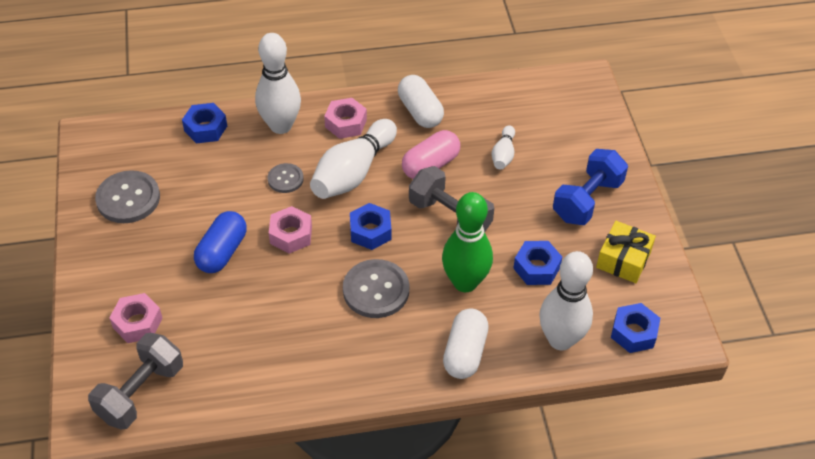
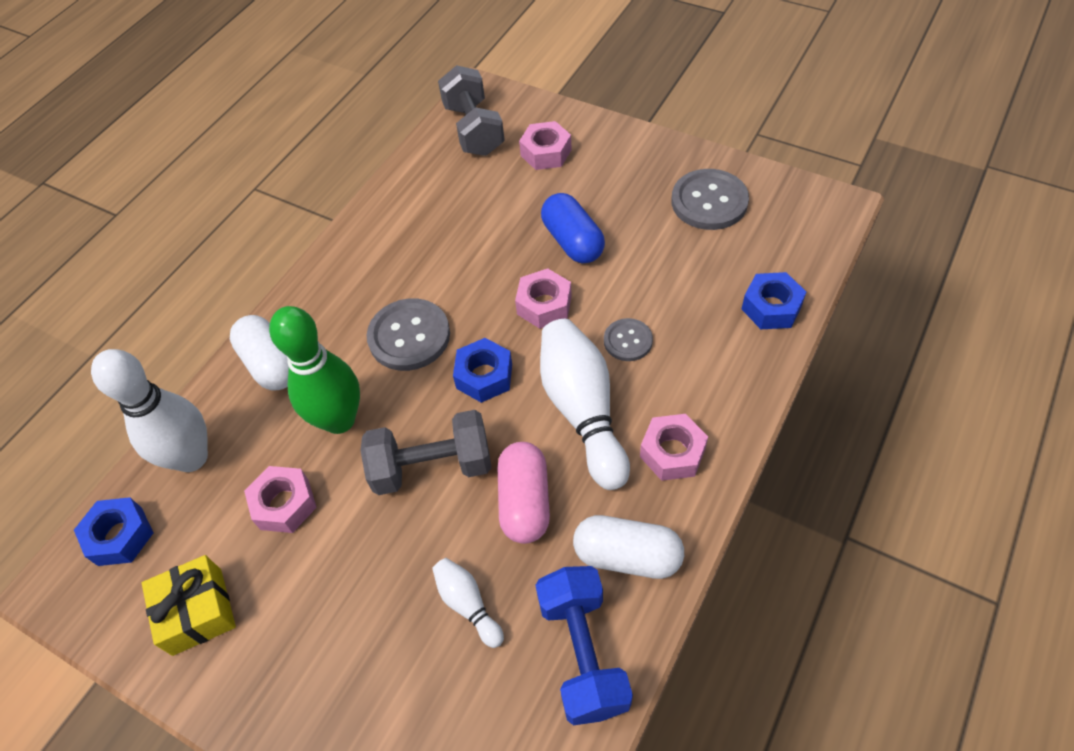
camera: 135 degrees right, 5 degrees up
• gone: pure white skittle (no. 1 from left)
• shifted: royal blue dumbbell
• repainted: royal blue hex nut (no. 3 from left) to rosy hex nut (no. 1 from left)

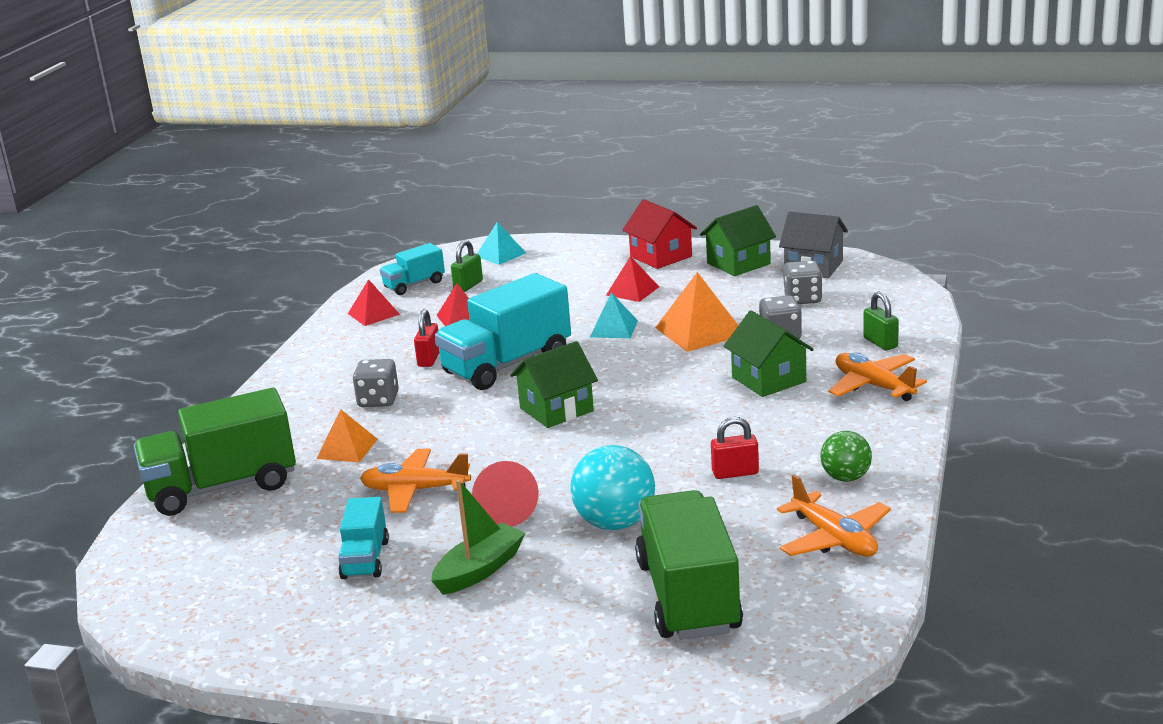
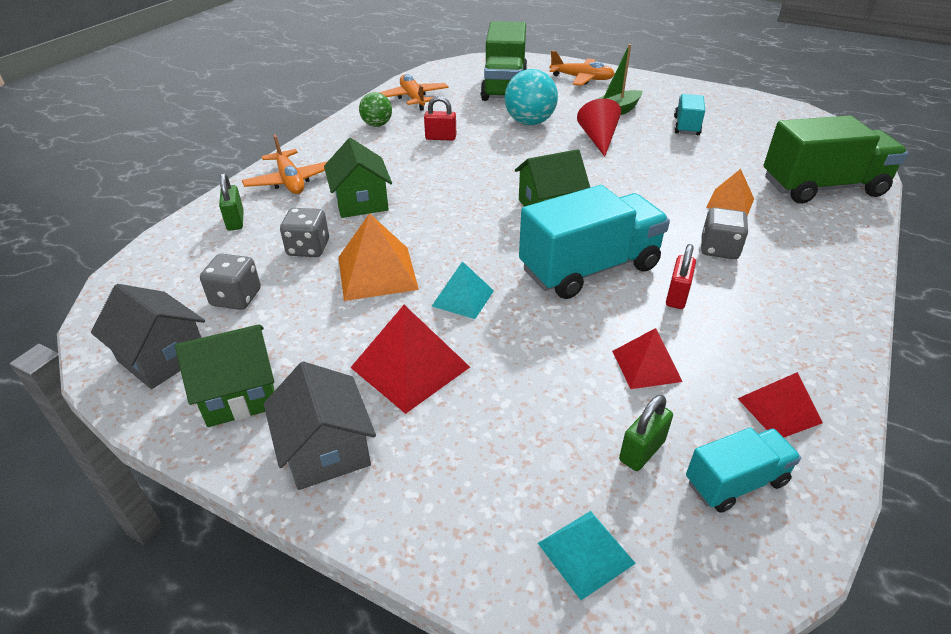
camera: 170 degrees left, 15 degrees up
• repainted: crimson toy house to ash-grey toy house (no. 2 from left)
• scaled: crimson solid pyramid (no. 3 from left in the first image) x1.59
• shifted: orange plane (no. 1 from left in the first image) to orange plane (no. 3 from left)

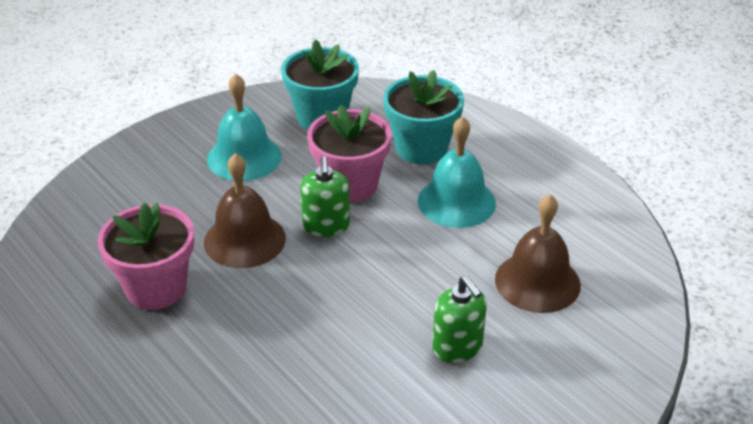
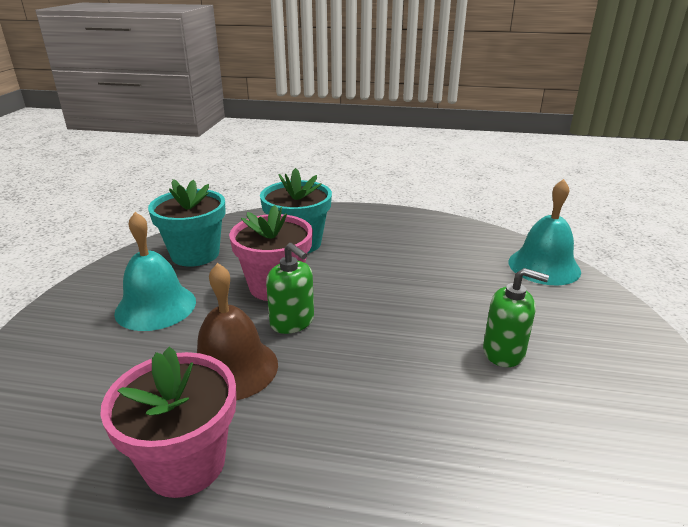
camera: 40 degrees left, 10 degrees down
• shifted: turquoise bell (no. 2 from left)
• gone: brown bell (no. 2 from left)

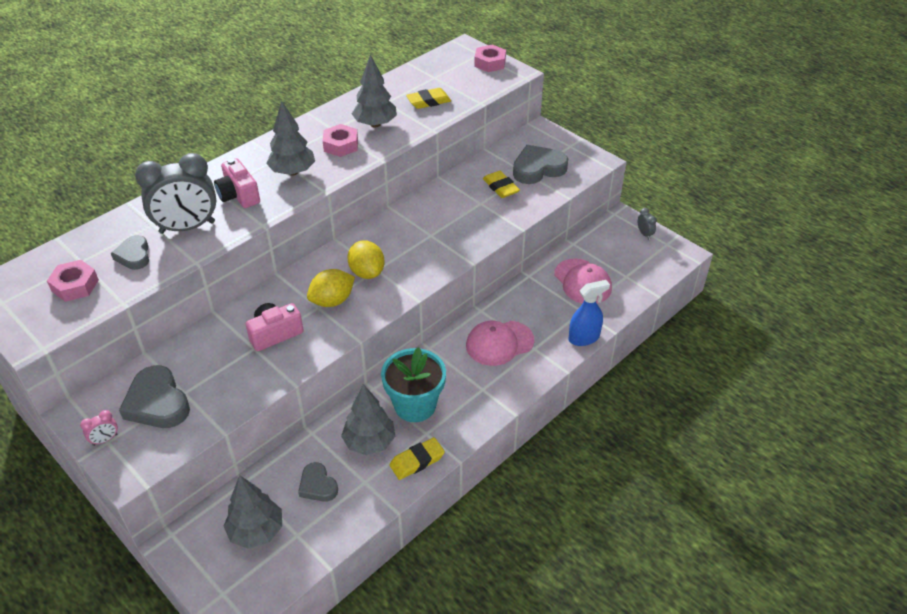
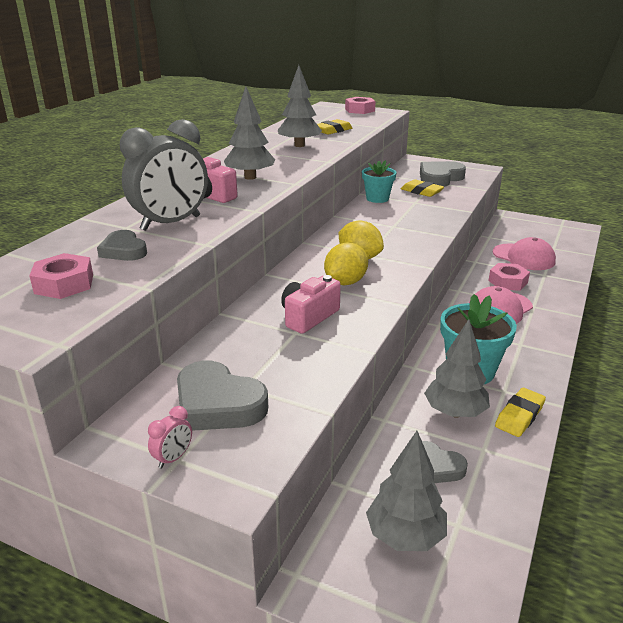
camera: 20 degrees left, 15 degrees down
• shifted: rosy hex nut (no. 2 from left in the first image) to rosy hex nut (no. 3 from left)
• gone: ash-grey bedside clock (no. 2 from left)
• gone: royal blue spray cleaner
• new: turquoise potted plant (no. 1 from left)

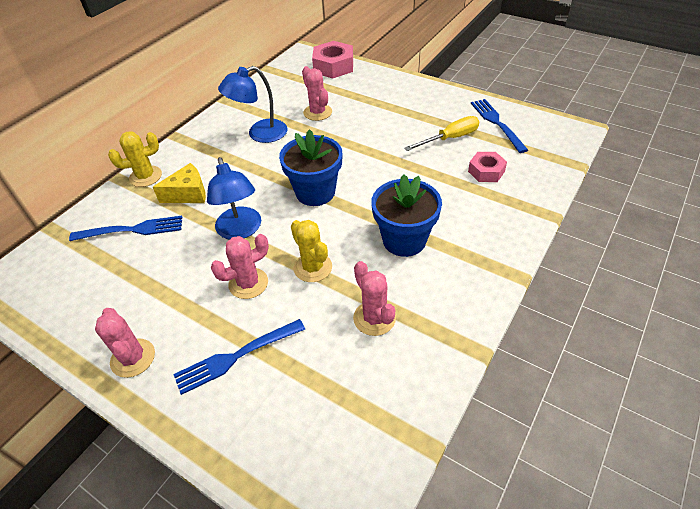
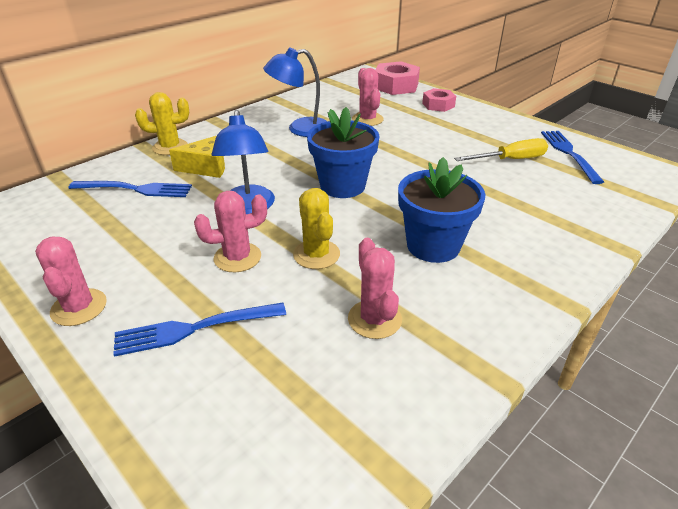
camera: 10 degrees right, 10 degrees down
• shifted: rosy hex nut (no. 2 from left)

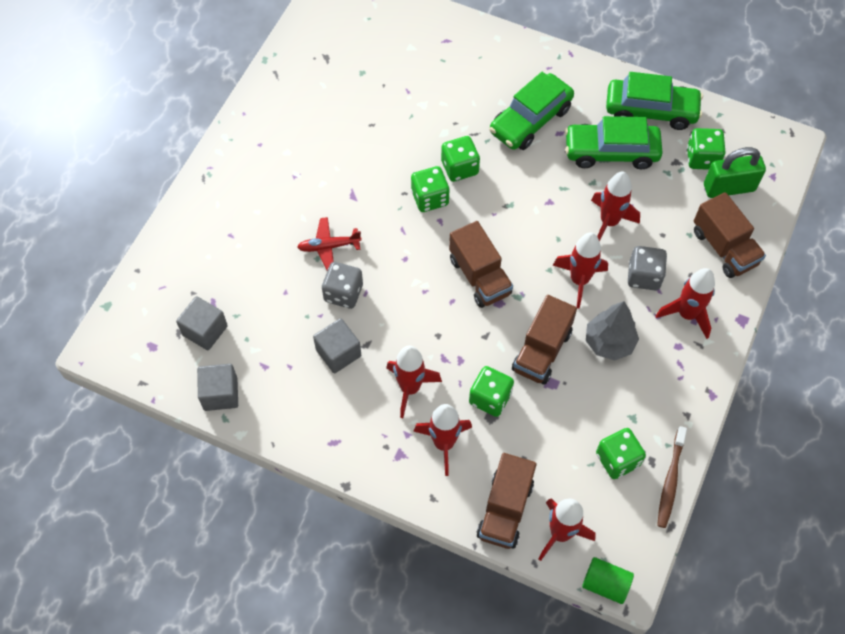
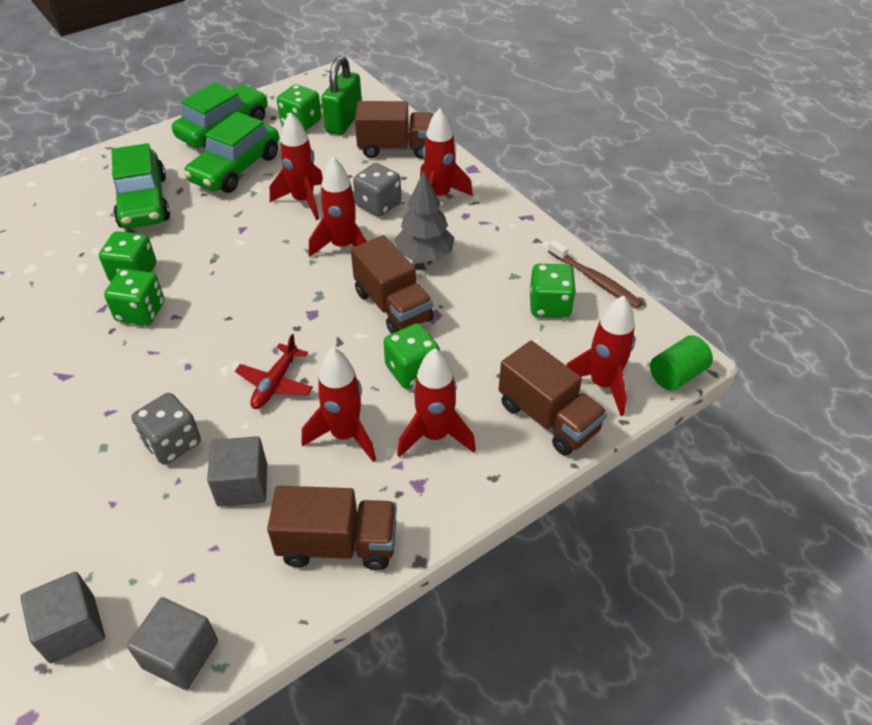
camera: 60 degrees left, 15 degrees down
• shifted: crimson plane
• shifted: brown toy truck (no. 1 from left)

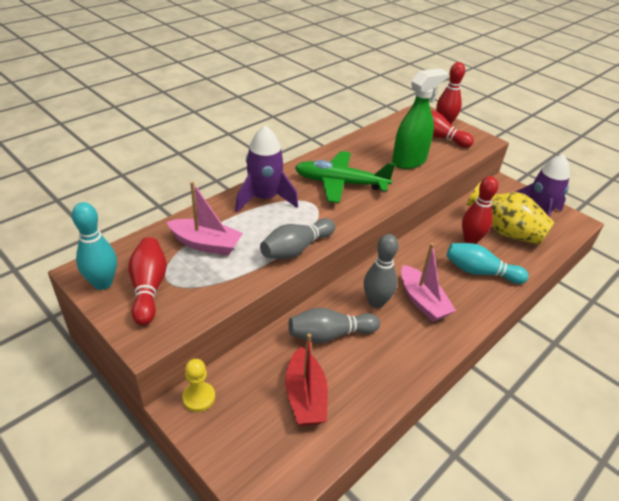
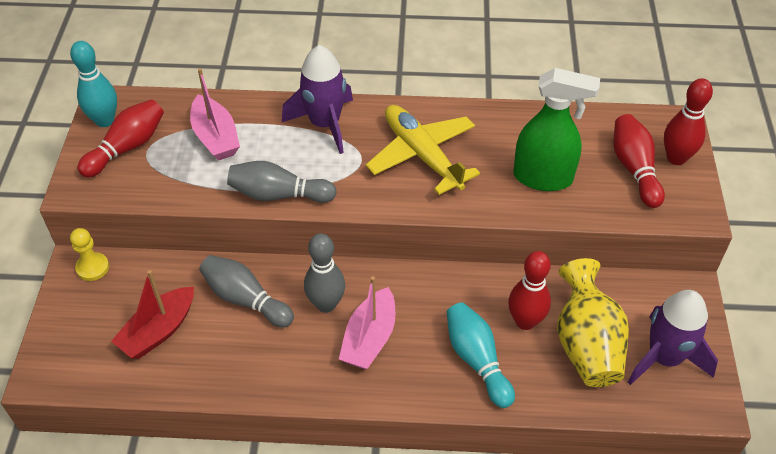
camera: 50 degrees right, 10 degrees up
• repainted: emerald plane to golden plane

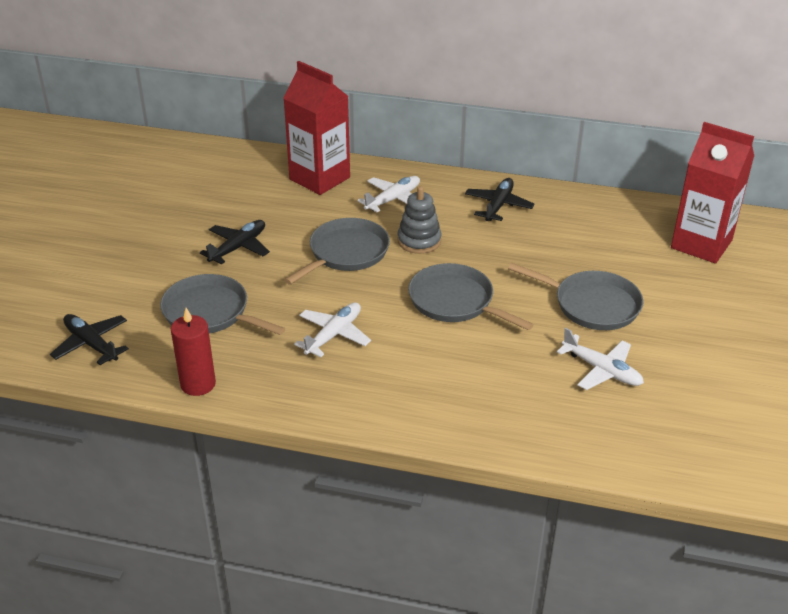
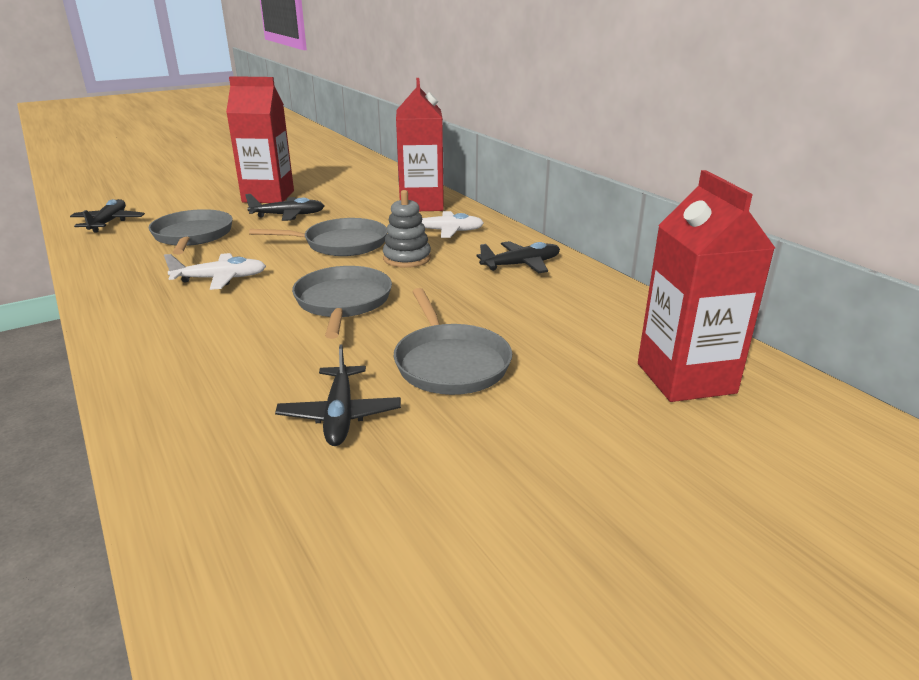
camera: 45 degrees right, 10 degrees down
• gone: crimson candle
• repainted: pure white plane (no. 3 from left) to black plane (no. 3 from left)
• new: crimson milk carton (no. 1 from left)

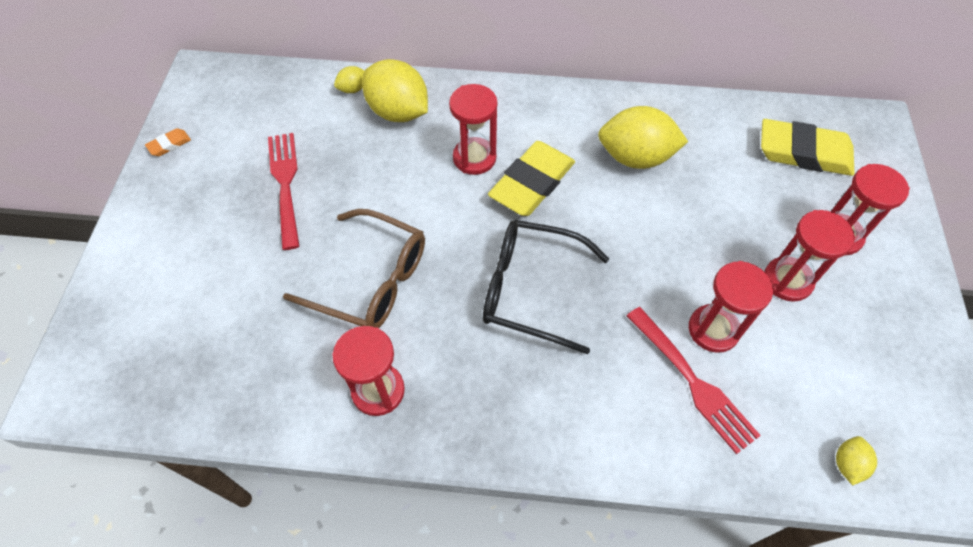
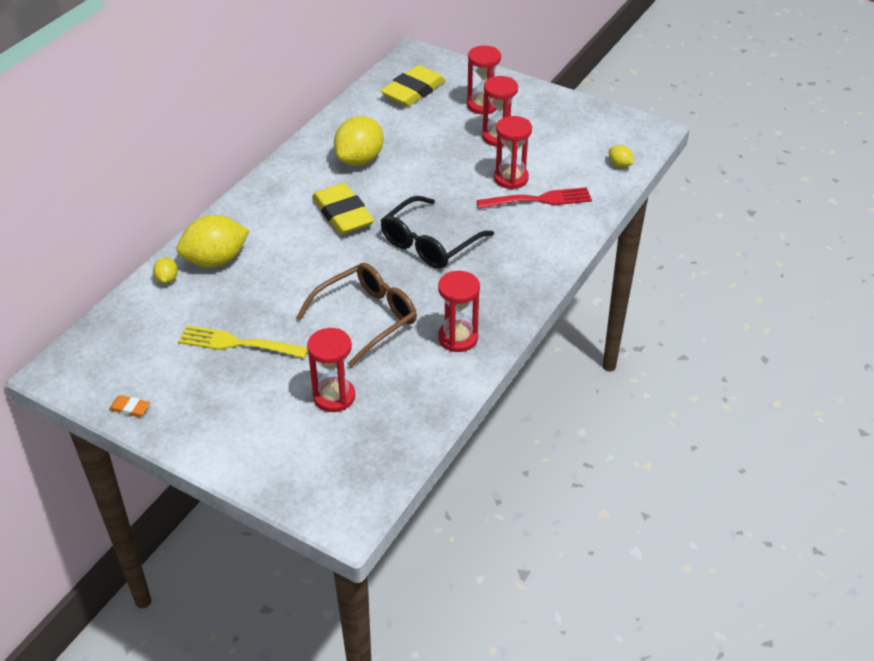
camera: 65 degrees left, 15 degrees down
• shifted: crimson sand timer (no. 2 from left in the first image) to crimson sand timer (no. 1 from left)
• rotated: orange eraser 60 degrees counterclockwise
• repainted: crimson dinner fork (no. 1 from left) to golden dinner fork

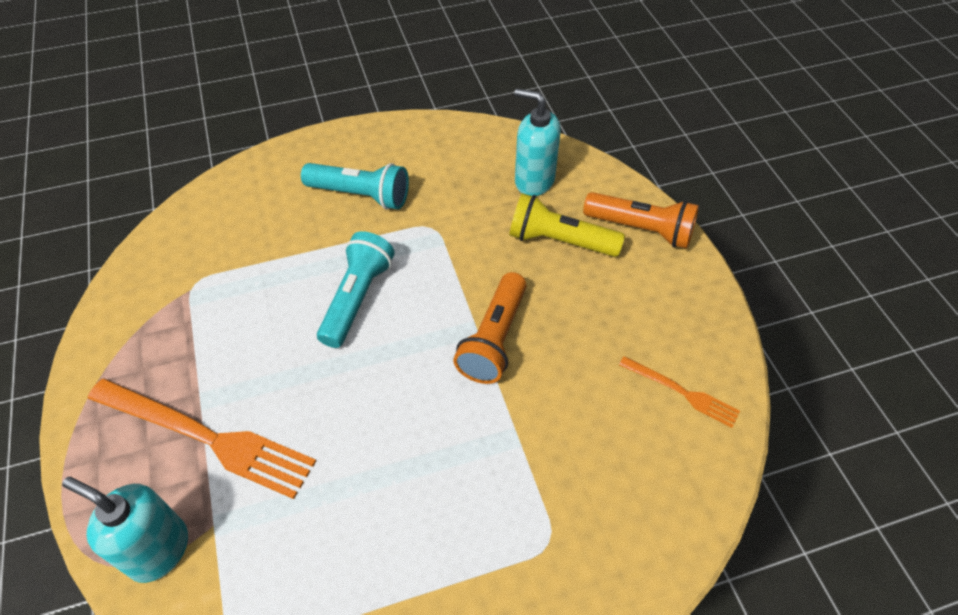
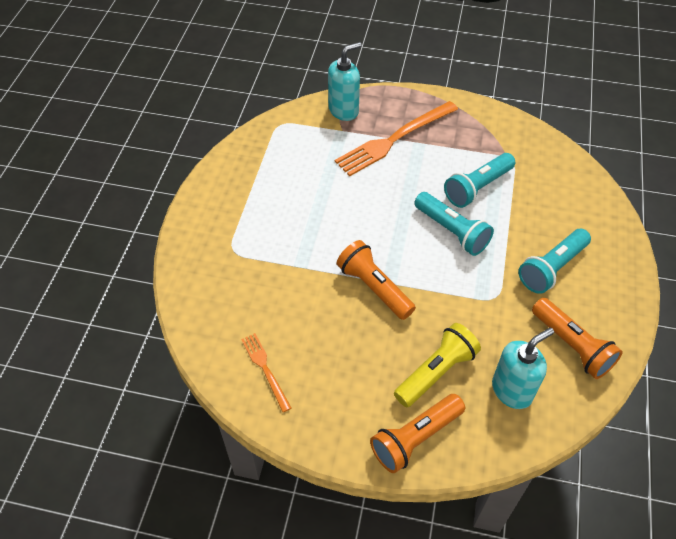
camera: 120 degrees right, 0 degrees up
• rotated: orange dinner fork (no. 2 from left in the first image) 90 degrees clockwise
• new: turquoise flashlight (no. 2 from left)
• new: orange flashlight (no. 3 from left)

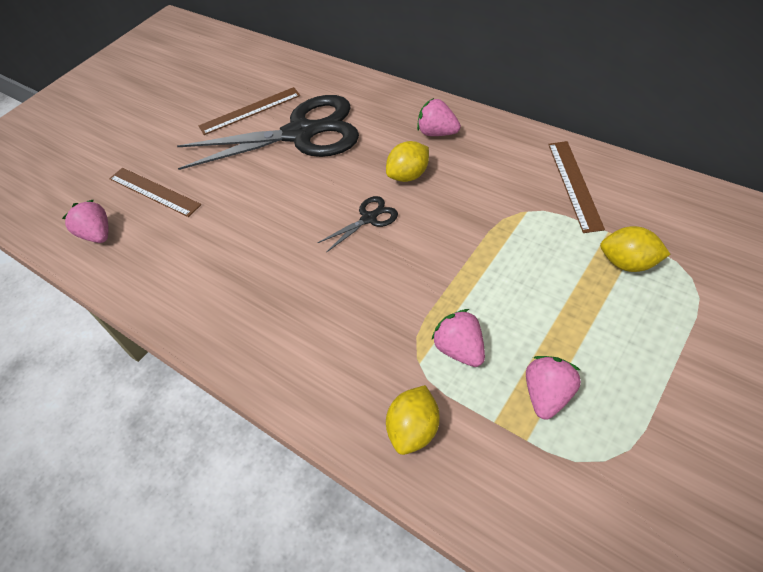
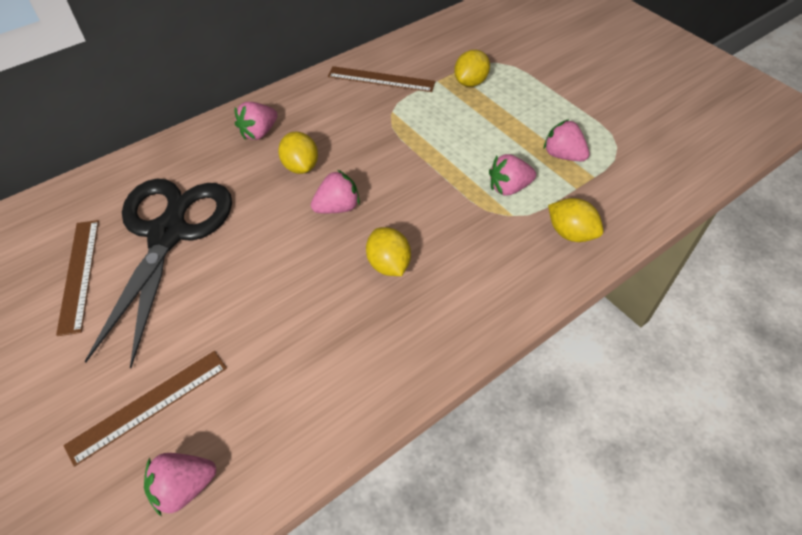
camera: 80 degrees left, 0 degrees up
• swapped: black shears (no. 2 from left) to rosy berry (no. 3 from left)
• new: golden toy lemon (no. 2 from left)

